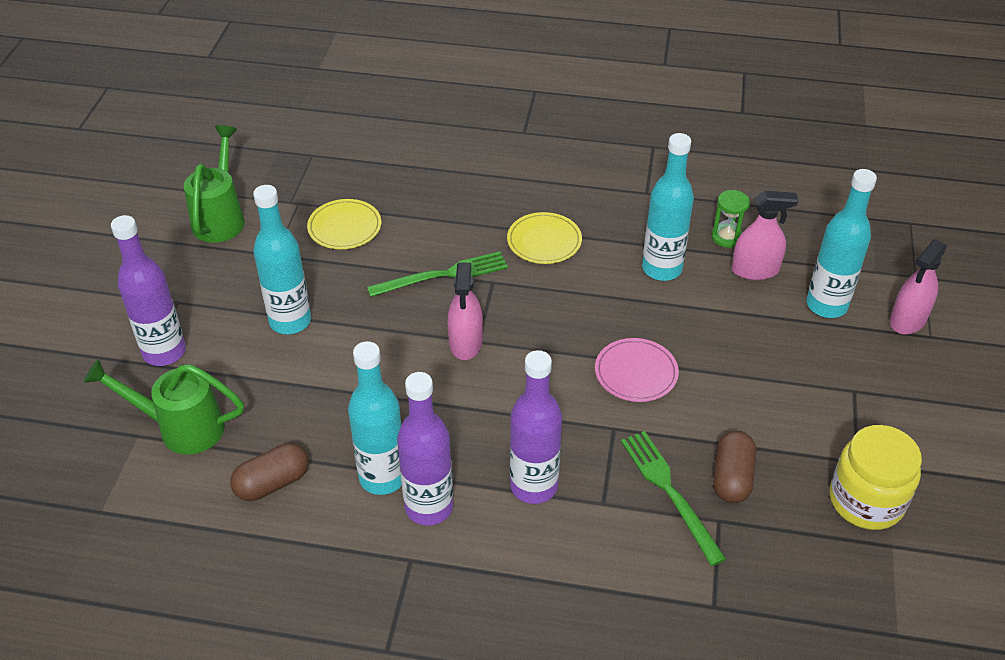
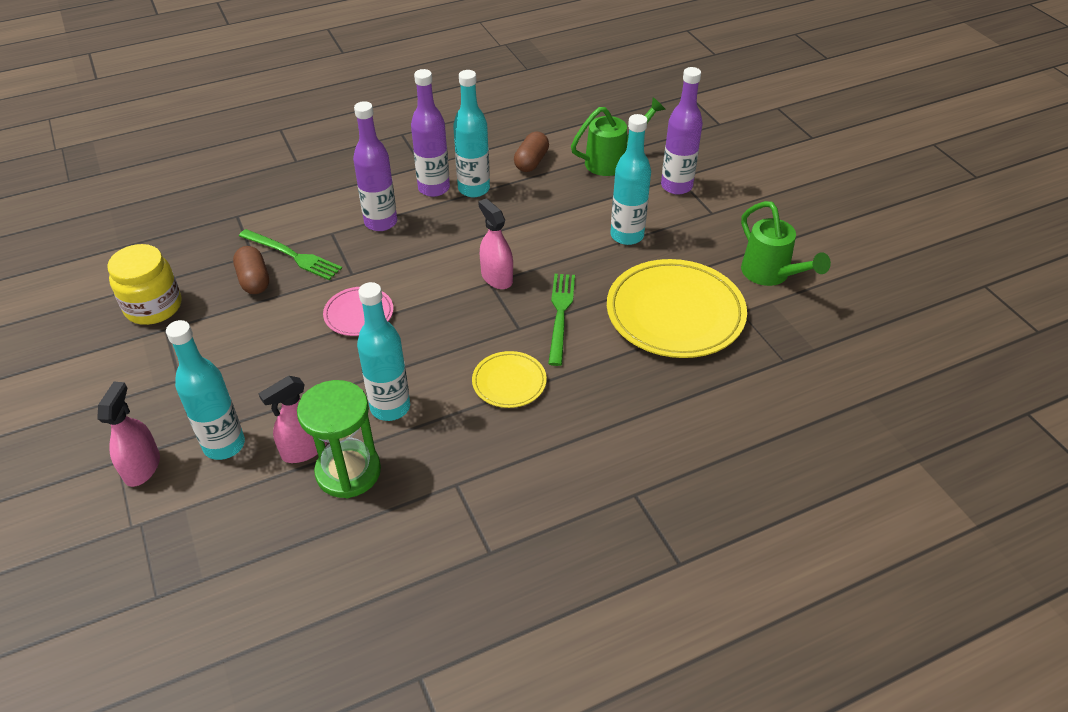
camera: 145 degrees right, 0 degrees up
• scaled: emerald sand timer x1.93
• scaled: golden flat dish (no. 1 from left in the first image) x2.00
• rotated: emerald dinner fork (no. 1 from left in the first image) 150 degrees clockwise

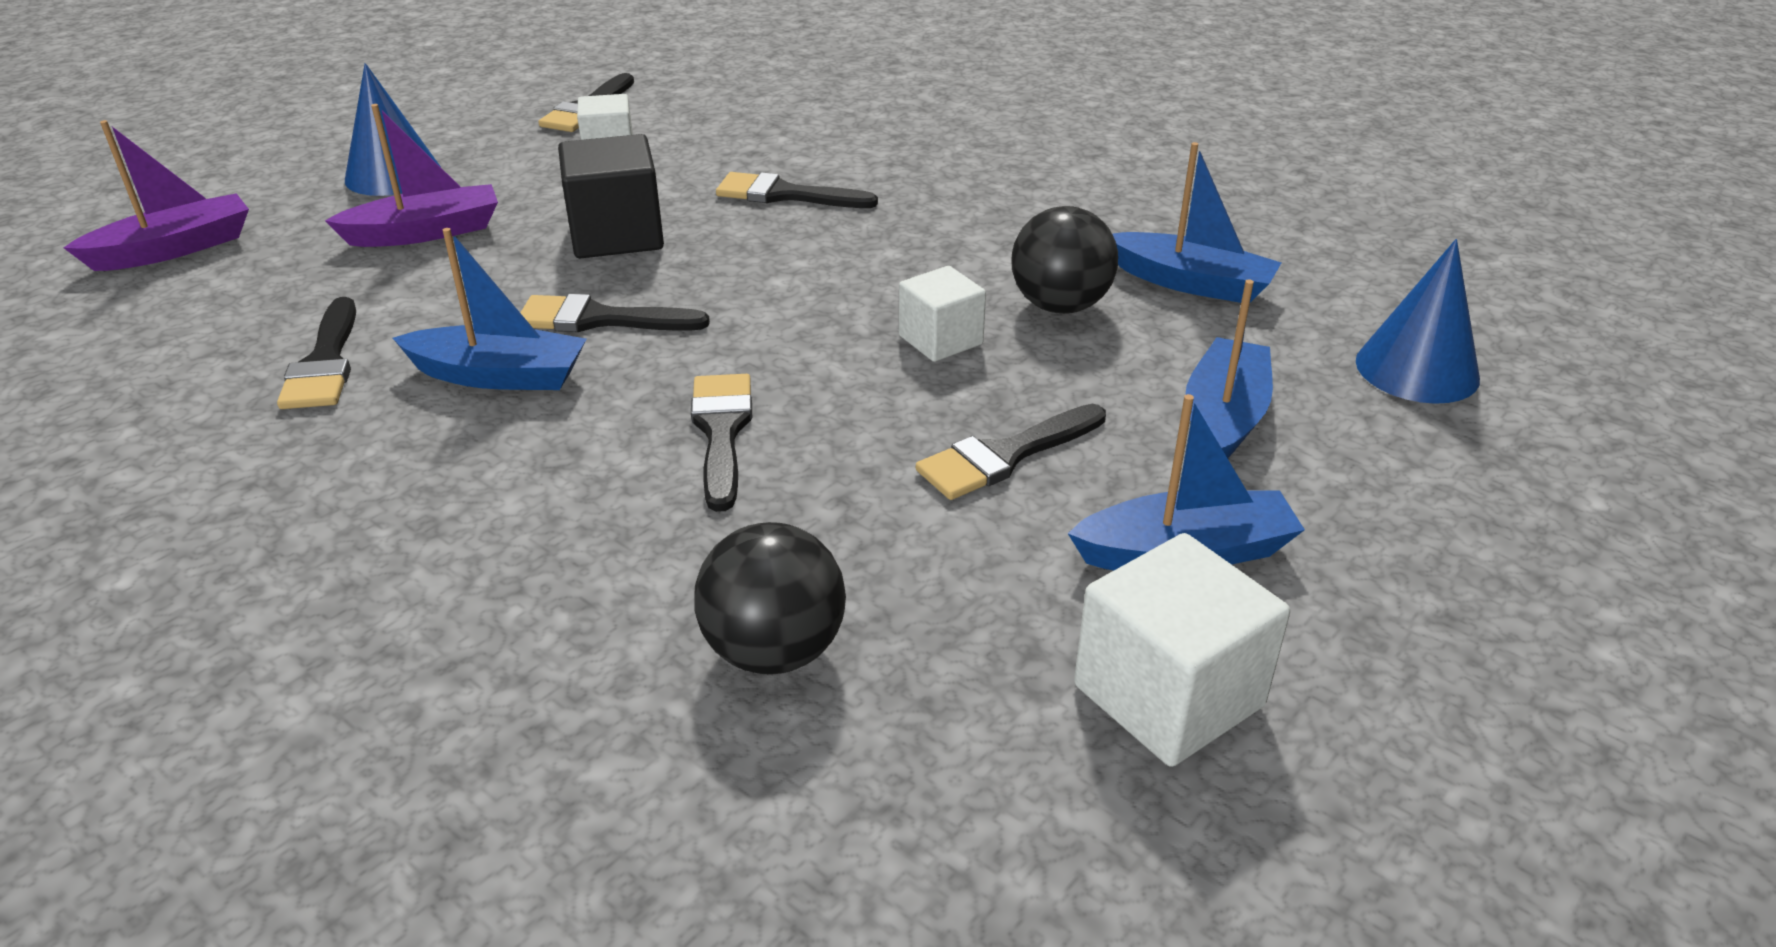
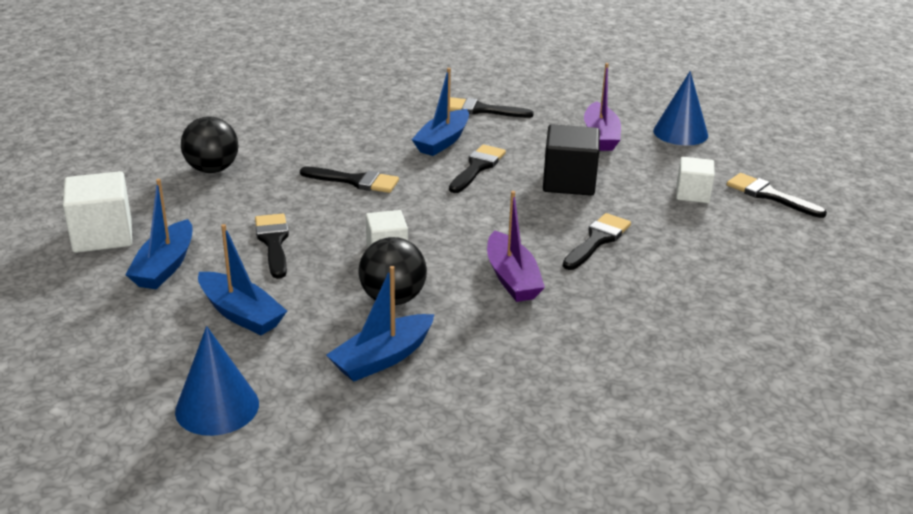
camera: 110 degrees right, 5 degrees down
• shifted: purple toy boat (no. 1 from left)

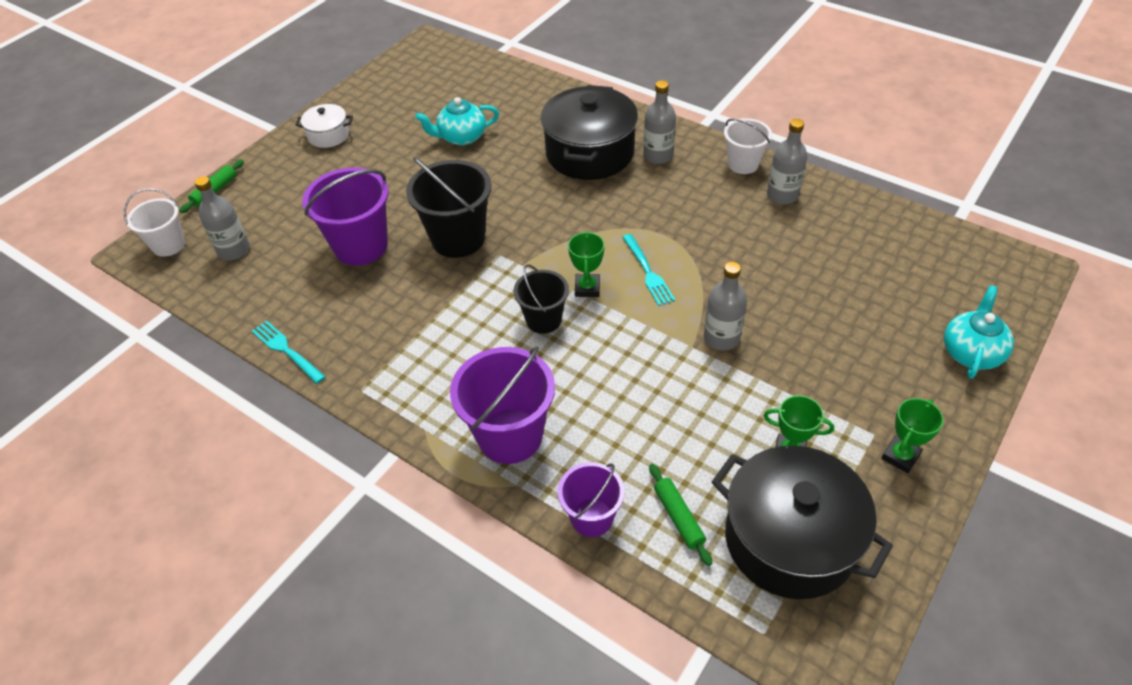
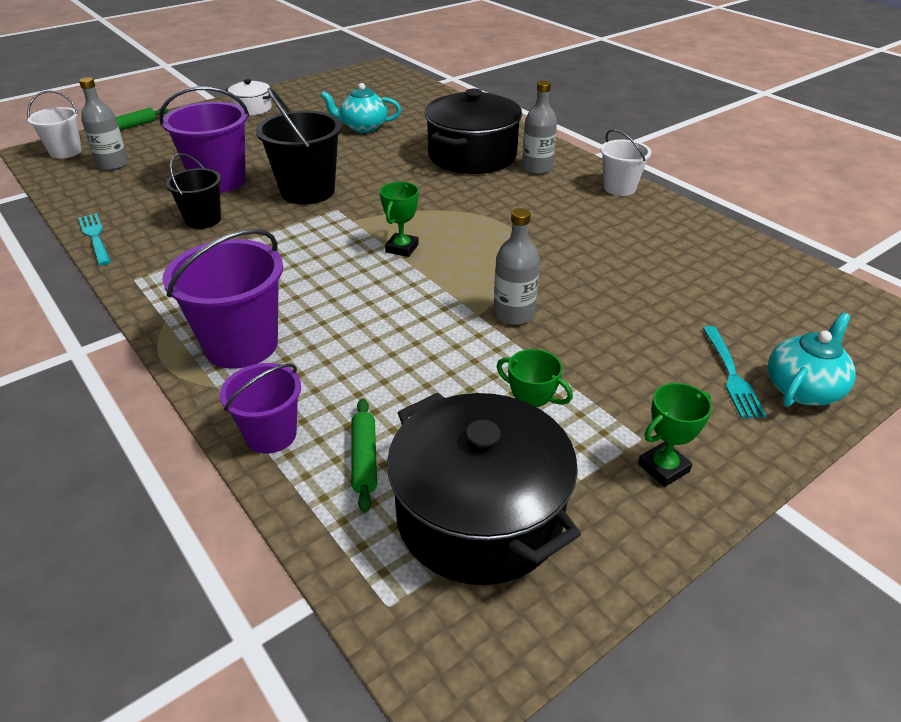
camera: 15 degrees right, 10 degrees down
• gone: ash-grey bottle (no. 4 from left)
• shifted: turquoise dinner fork (no. 2 from left)
• shifted: black pail (no. 2 from left in the first image) to black pail (no. 1 from left)

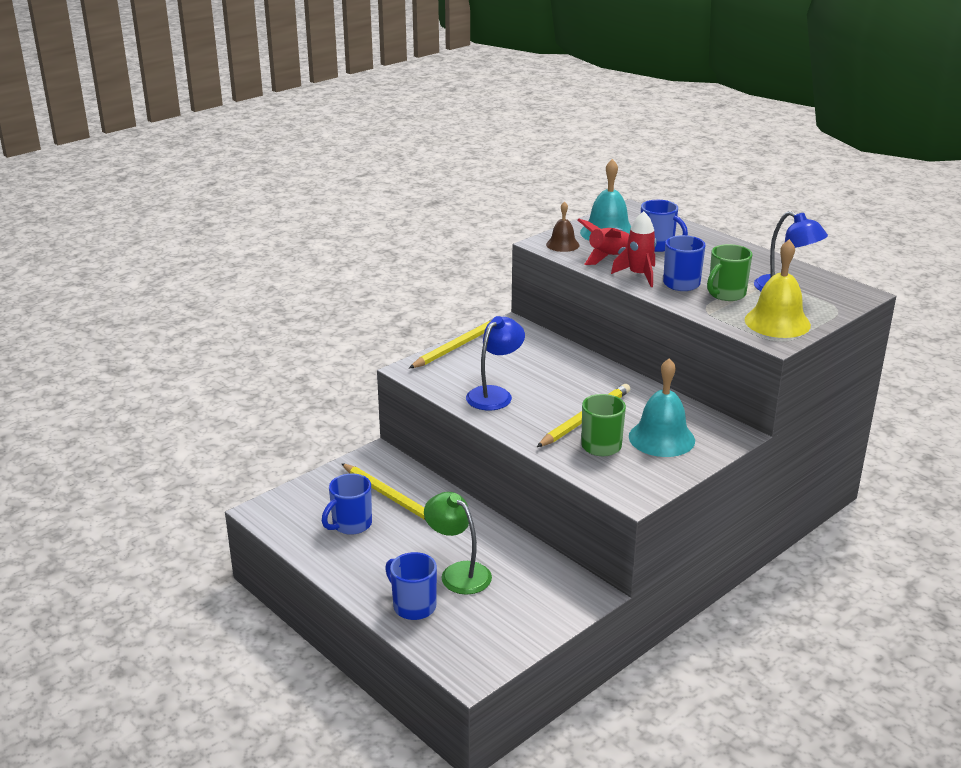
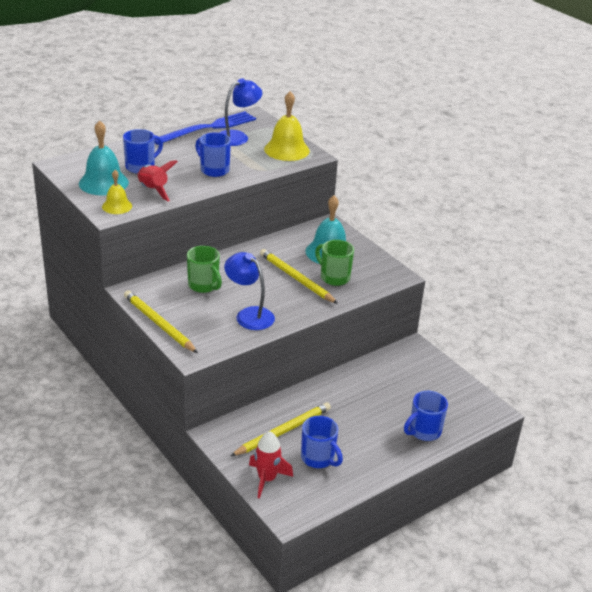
camera: 85 degrees left, 5 degrees up
• repainted: brown bell to golden bell (no. 1 from left)
• shifted: crimson rocket (no. 2 from left)
• shifted: emerald coffee mug (no. 2 from left in the first image) to emerald coffee mug (no. 1 from left)
• gone: emerald lamp
• new: royal blue dinner fork

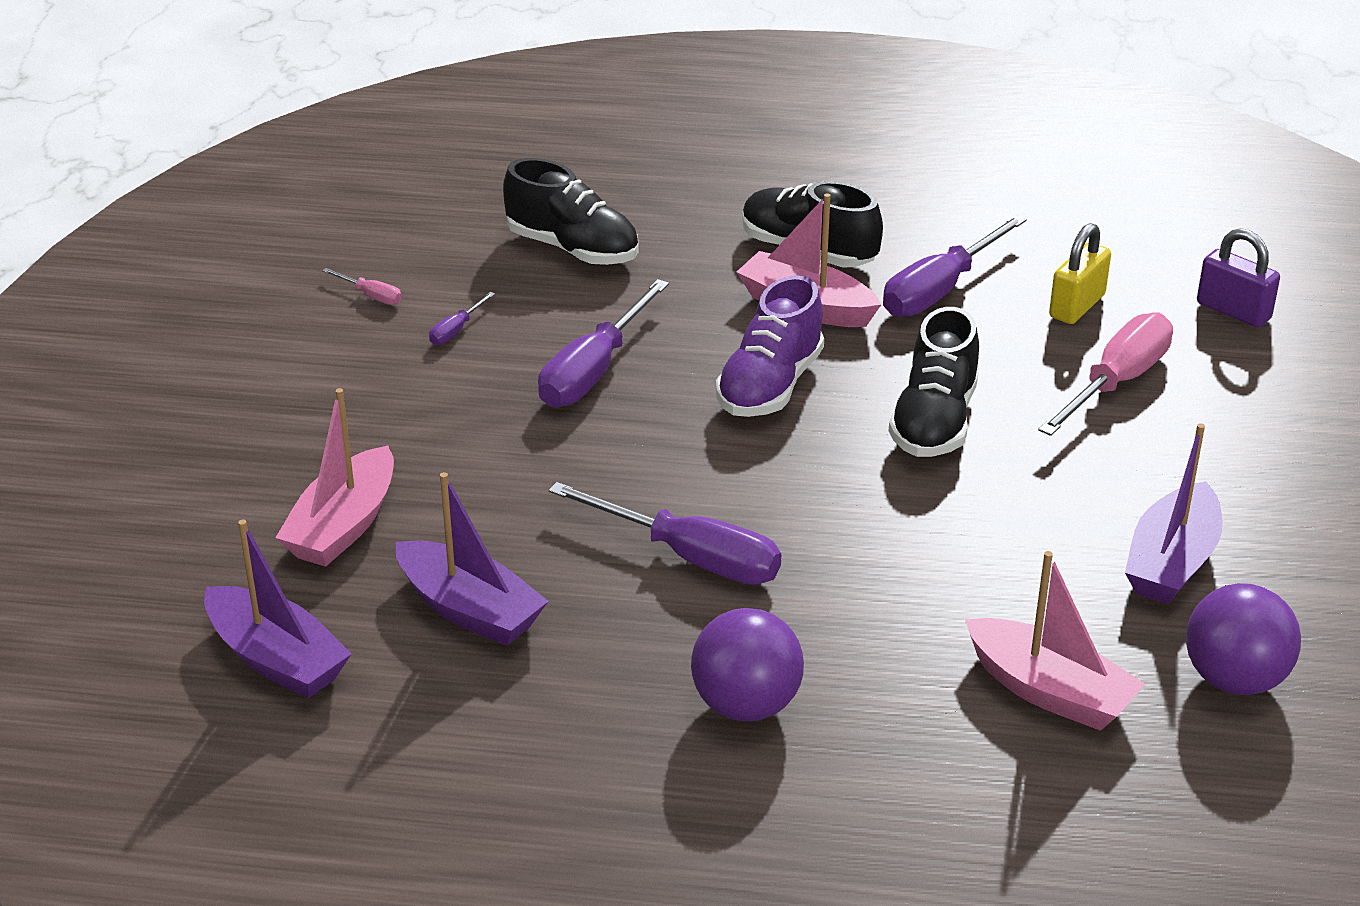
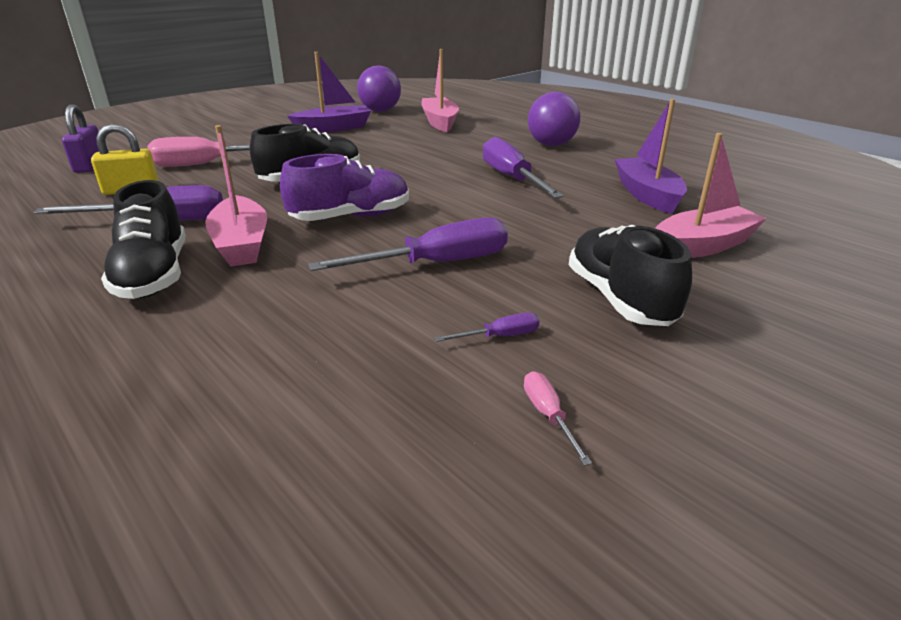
camera: 140 degrees left, 5 degrees down
• shifted: black sneaker (no. 1 from left in the first image) to black sneaker (no. 3 from left)
• gone: purple toy boat (no. 1 from left)

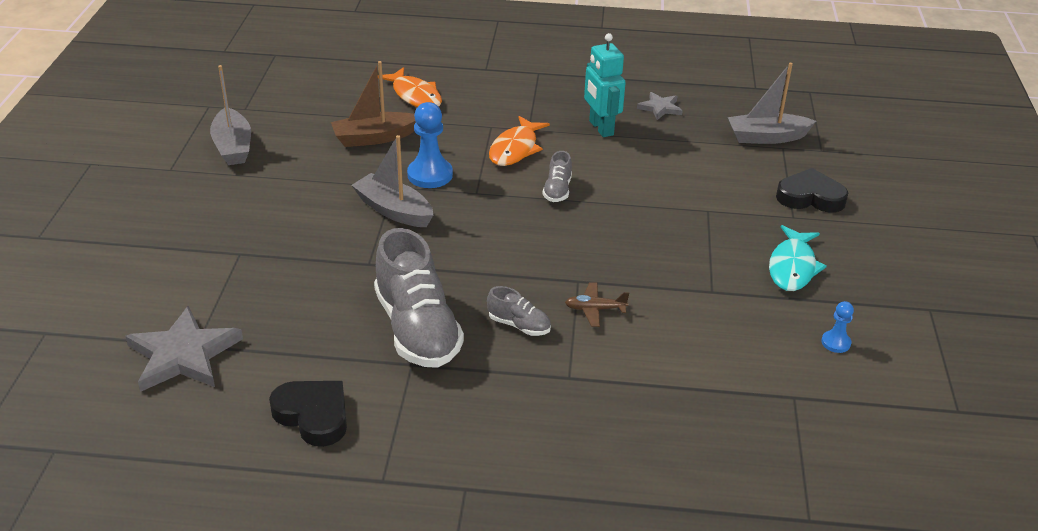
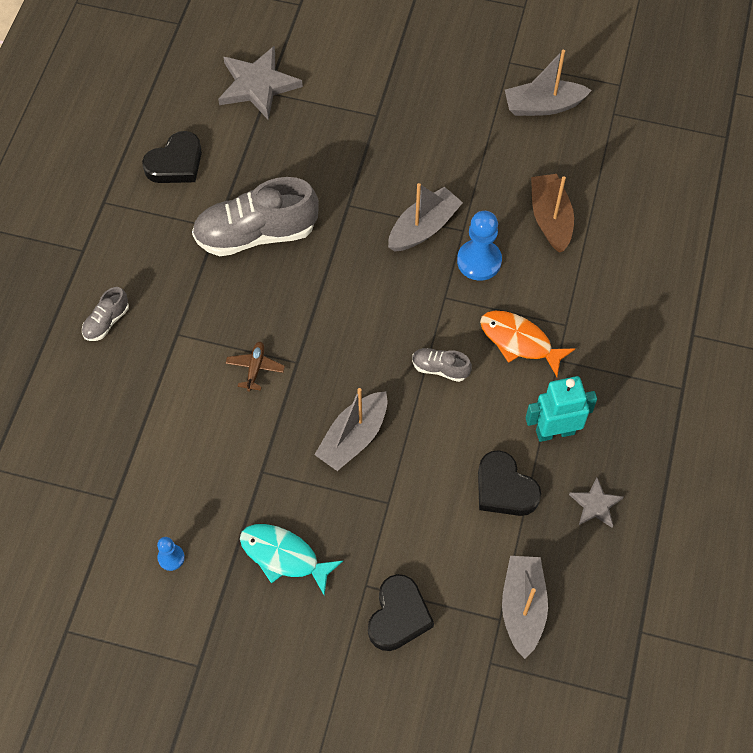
camera: 100 degrees right, 25 degrees up
• gone: orange fish figure (no. 1 from left)
• shifted: ash-grey sneaker (no. 2 from left in the first image) to ash-grey sneaker (no. 1 from left)
• new: ash-grey toy boat (no. 1 from left)
• new: black heart (no. 3 from left)

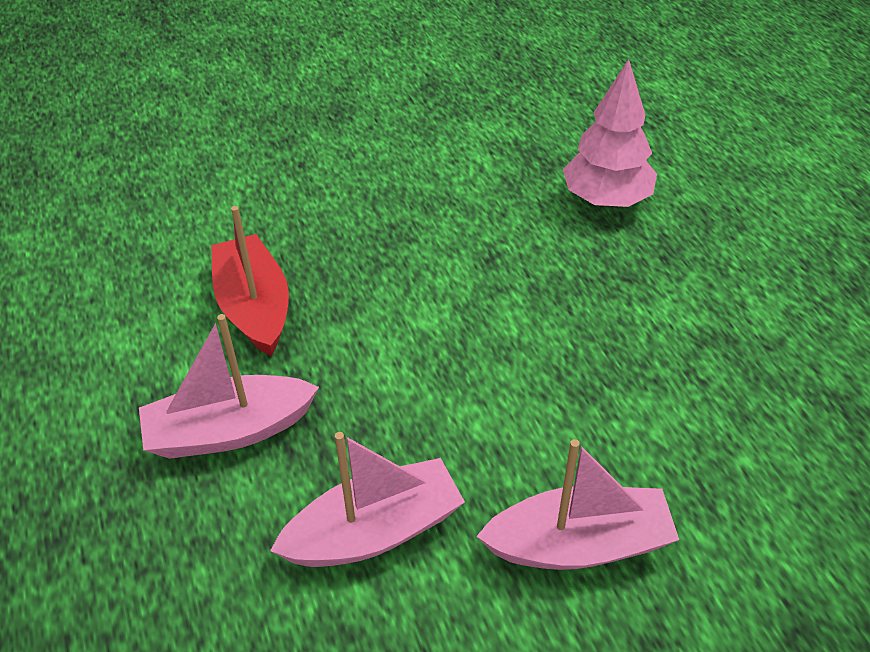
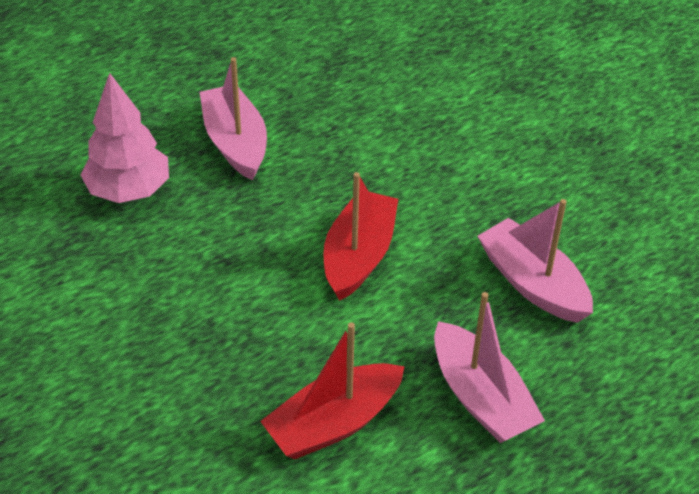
camera: 105 degrees left, 0 degrees up
• shifted: rosy toy boat (no. 3 from left in the first image) to rosy toy boat (no. 1 from left)
• new: crimson toy boat (no. 2 from left)

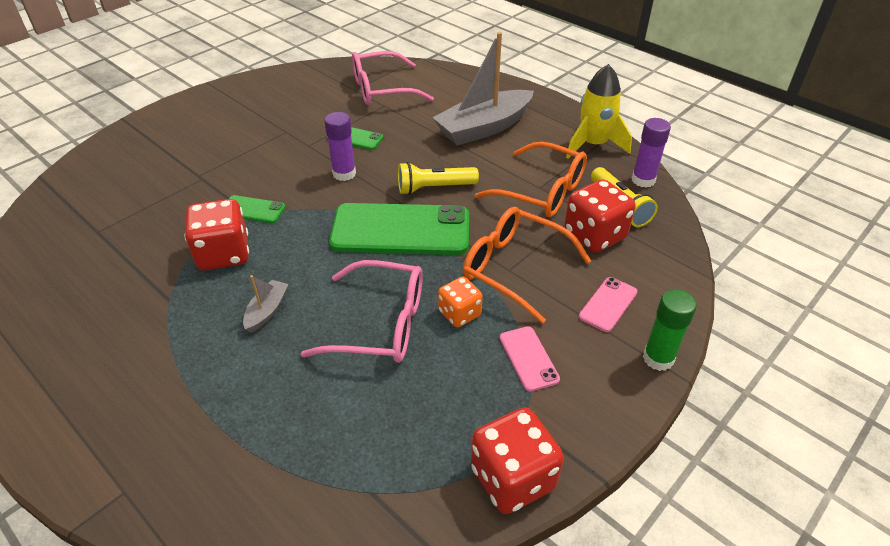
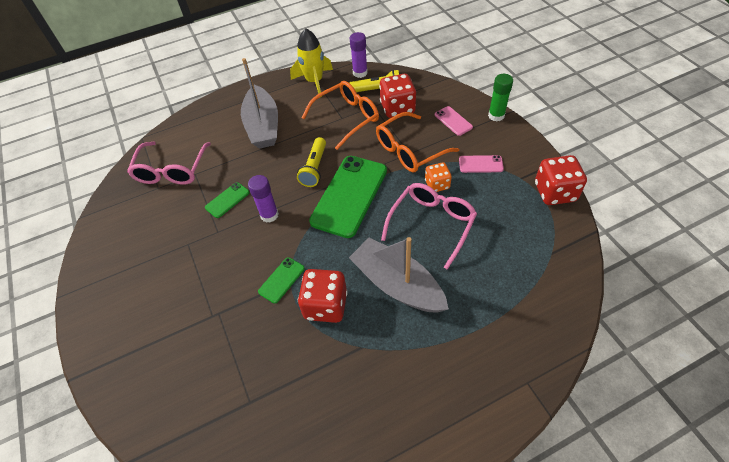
camera: 65 degrees left, 10 degrees up
• scaled: ash-grey toy boat (no. 1 from left in the first image) x2.28

